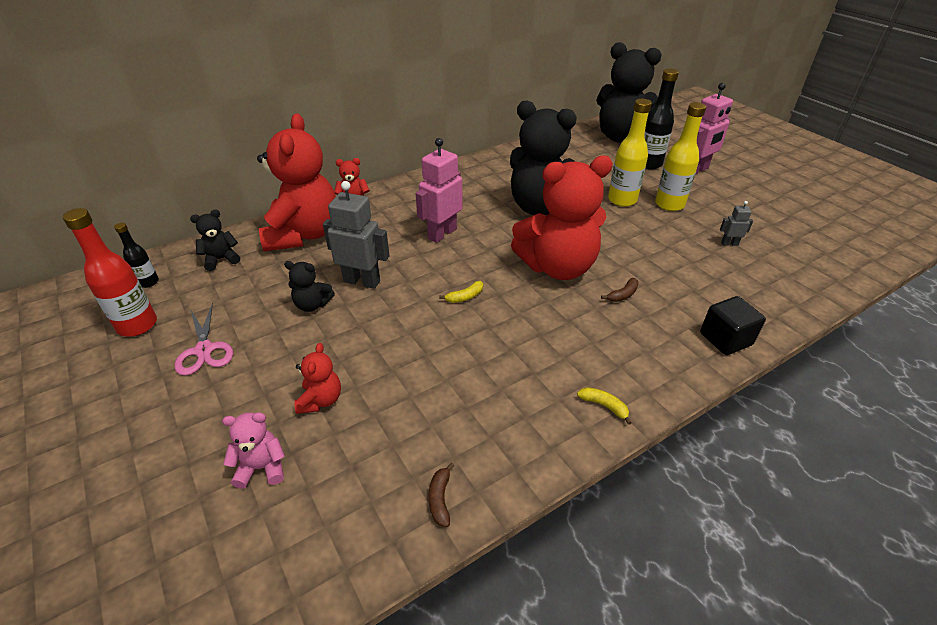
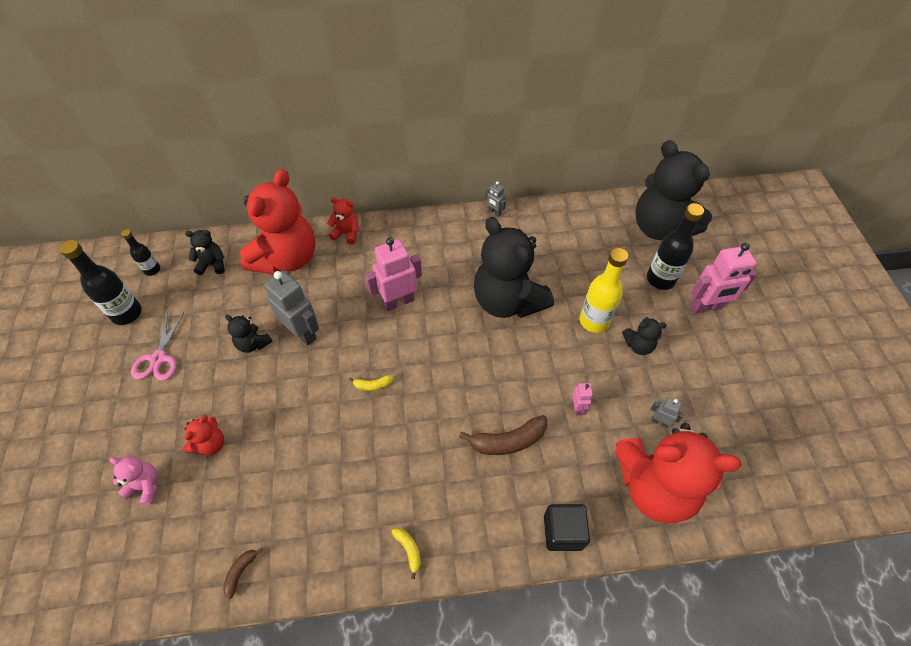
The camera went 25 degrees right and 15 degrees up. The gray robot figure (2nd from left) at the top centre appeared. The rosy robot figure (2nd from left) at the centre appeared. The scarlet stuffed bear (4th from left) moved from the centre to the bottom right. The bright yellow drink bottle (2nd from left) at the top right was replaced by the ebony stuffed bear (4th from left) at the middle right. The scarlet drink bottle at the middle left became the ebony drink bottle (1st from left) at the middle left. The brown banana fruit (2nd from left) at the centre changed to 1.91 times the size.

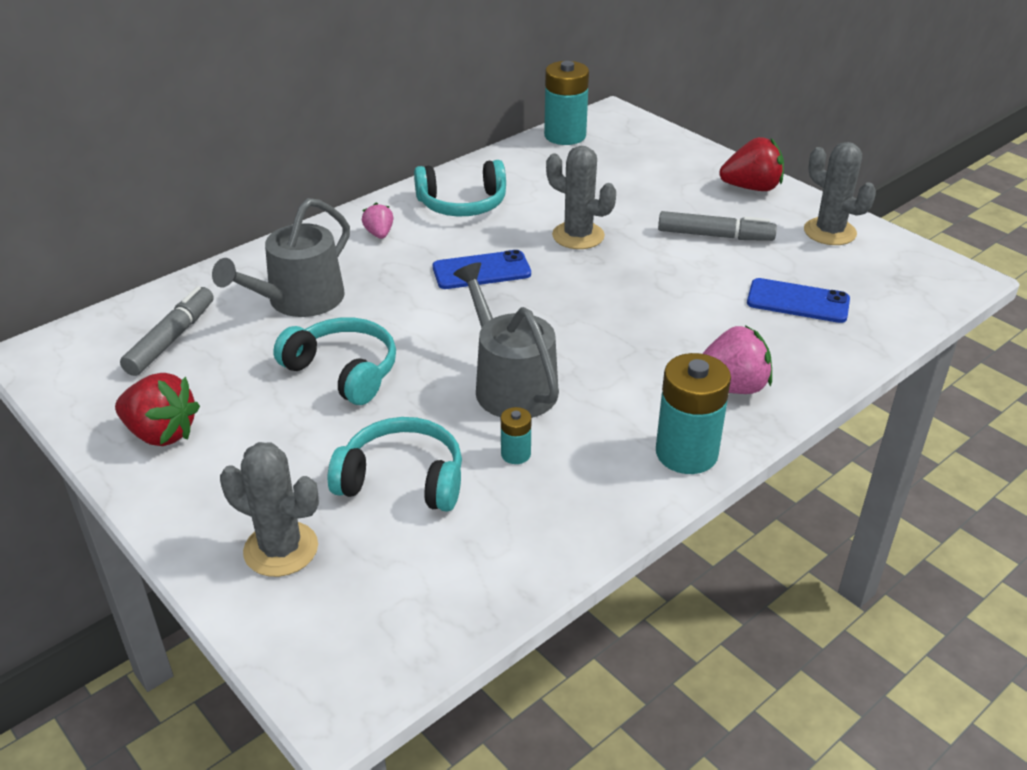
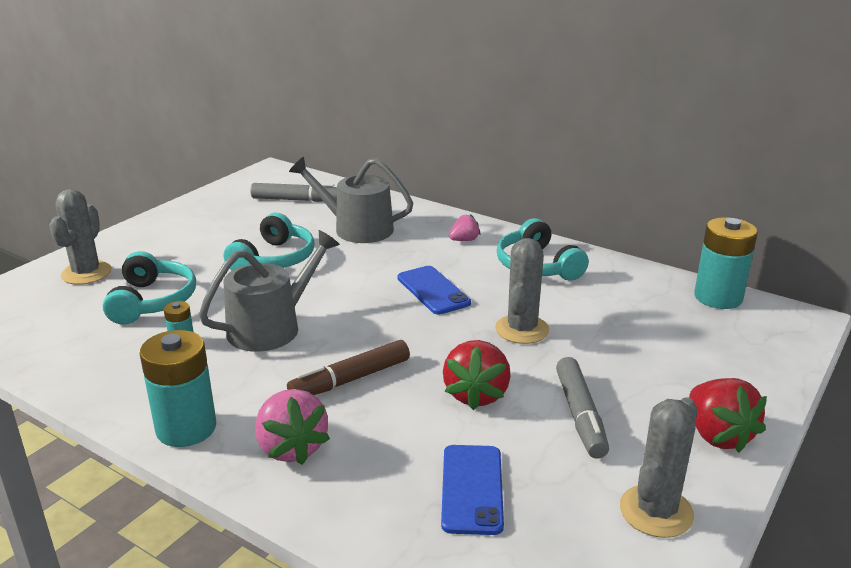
The camera went 75 degrees right and 10 degrees down. The brown marker at the centre appeared. The scarlet strawberry (1st from left) moved from the middle left to the centre.

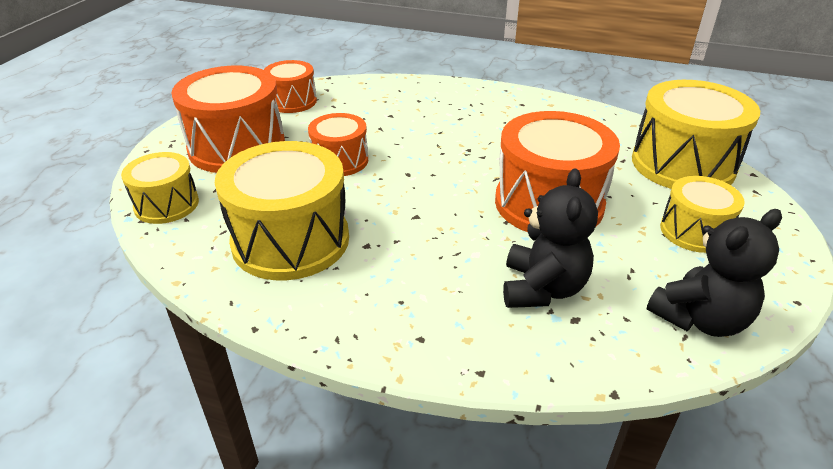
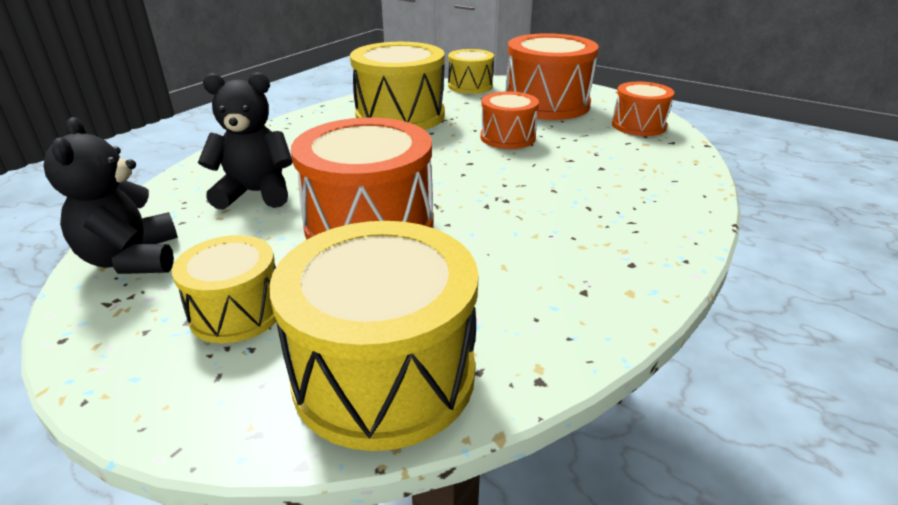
The camera went 105 degrees right and 5 degrees down. The ebony stuffed bear (1st from left in the first image) at the centre turned 150 degrees clockwise.

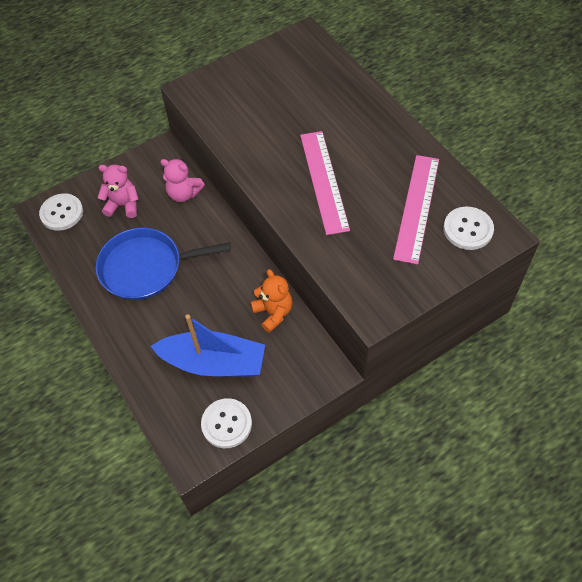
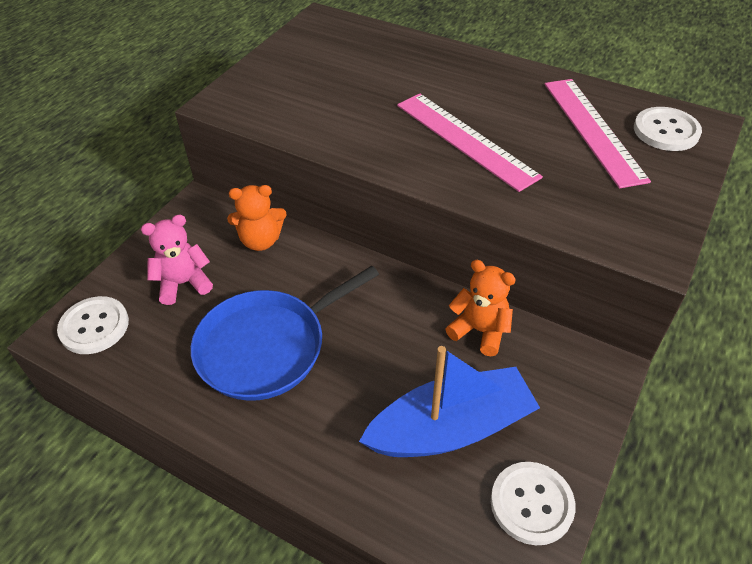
The camera went 30 degrees left and 10 degrees down. The rosy stuffed bear (2nd from left) at the top left became the bright orange stuffed bear (1st from left) at the centre.

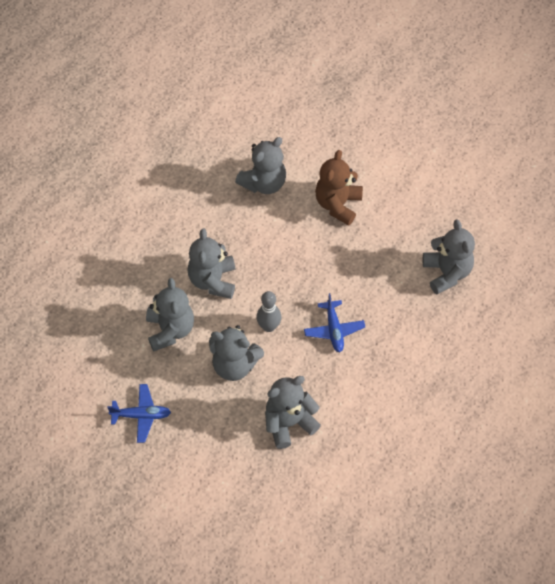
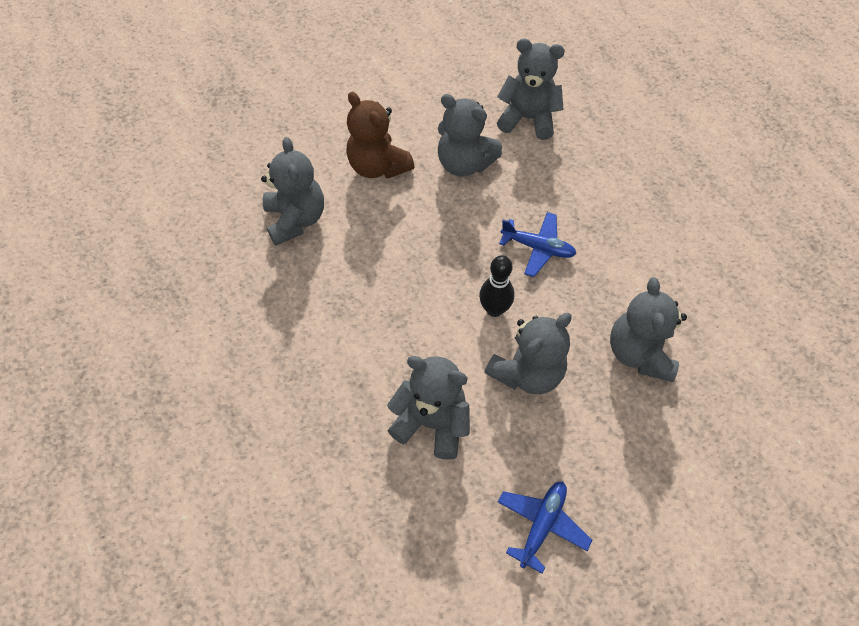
The camera went 60 degrees left and 0 degrees up. The gray stuffed bear (2nd from left in the first image) moved from the centre to the top centre. The gray skittle at the centre became the ebony skittle at the centre.

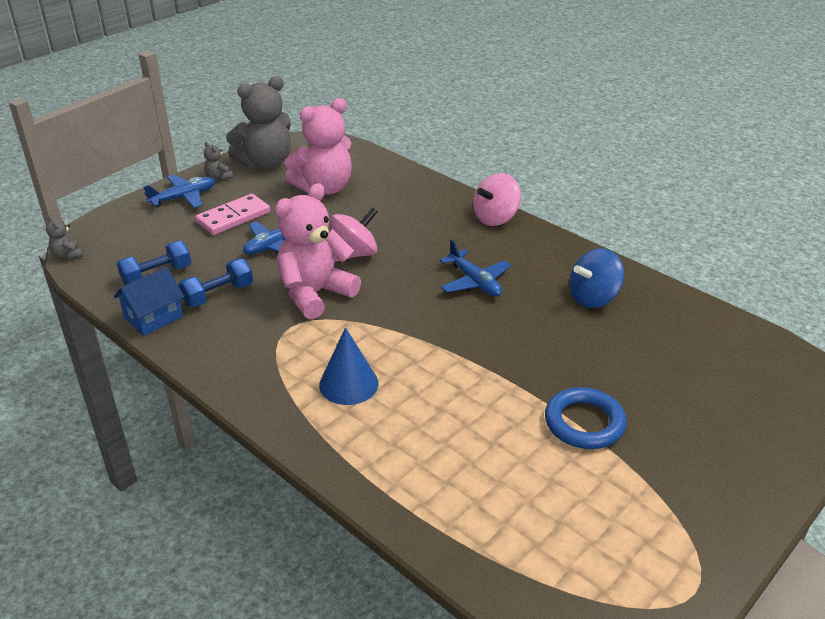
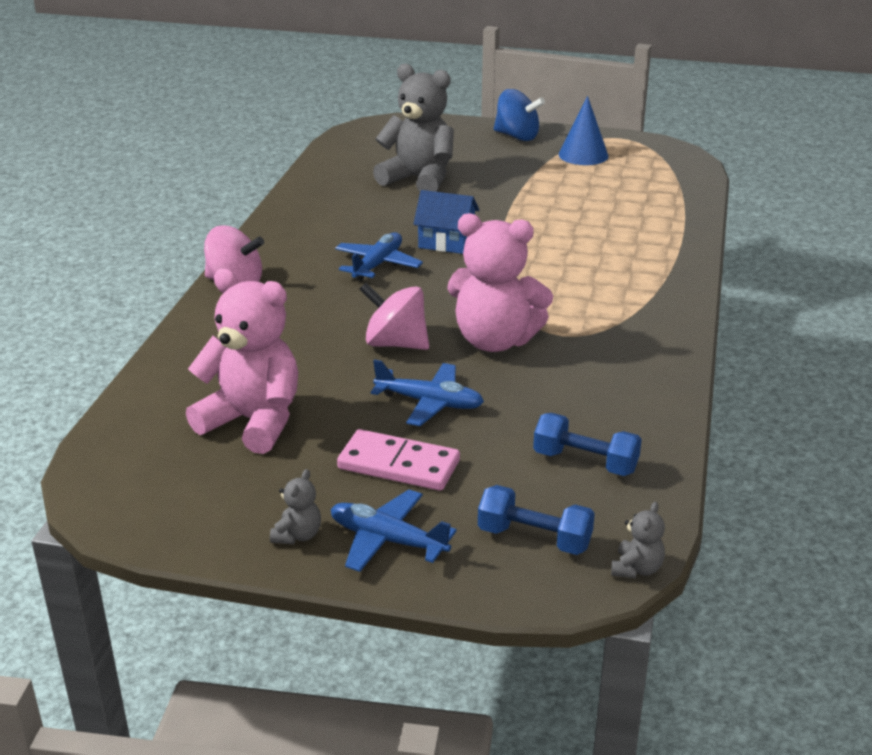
The camera went 120 degrees left and 5 degrees down. The royal blue torus at the bottom right disappeared. The royal blue cottage moved from the middle left to the top centre. The royal blue hand weight (2nd from left in the first image) moved from the middle left to the bottom centre. The gray stuffed bear (3rd from left in the first image) moved from the top left to the top centre. The royal blue cone moved from the centre to the top right. The royal blue toy top moved from the middle right to the top centre.

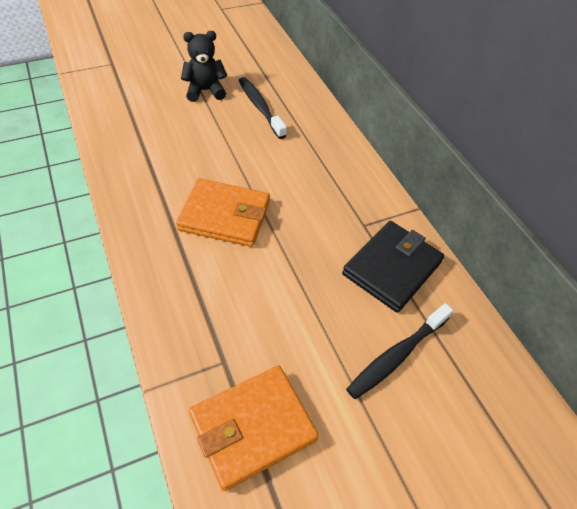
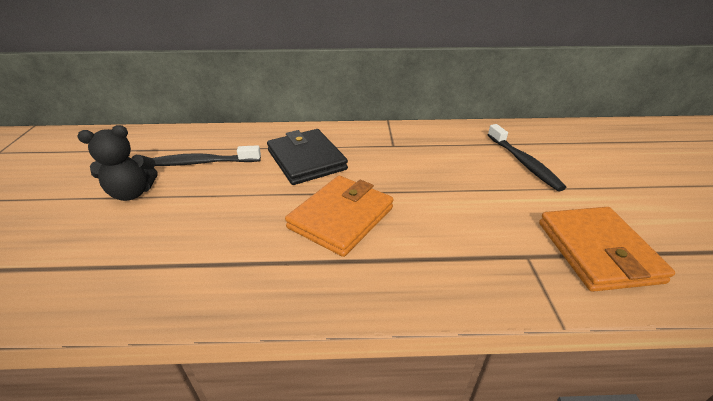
The camera went 65 degrees left and 15 degrees down. The ebony billfold moved from the middle right to the centre. The ebony stuffed bear at the top centre turned 120 degrees counterclockwise.

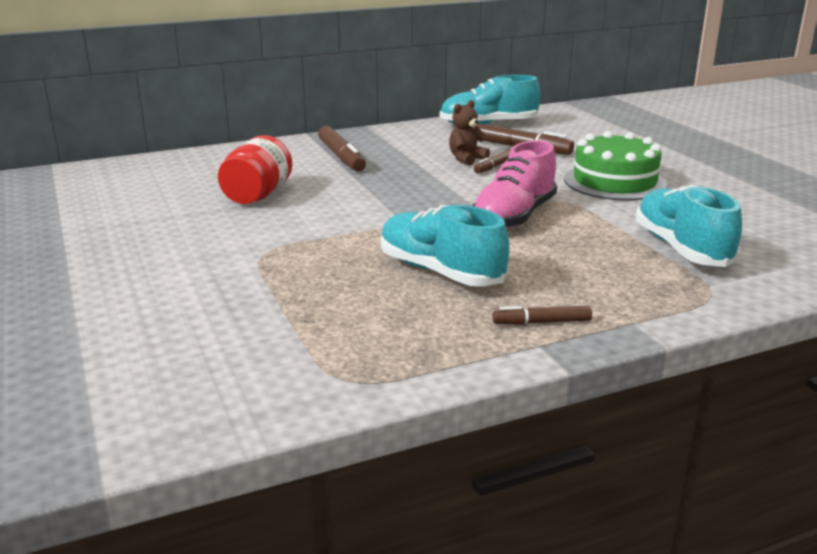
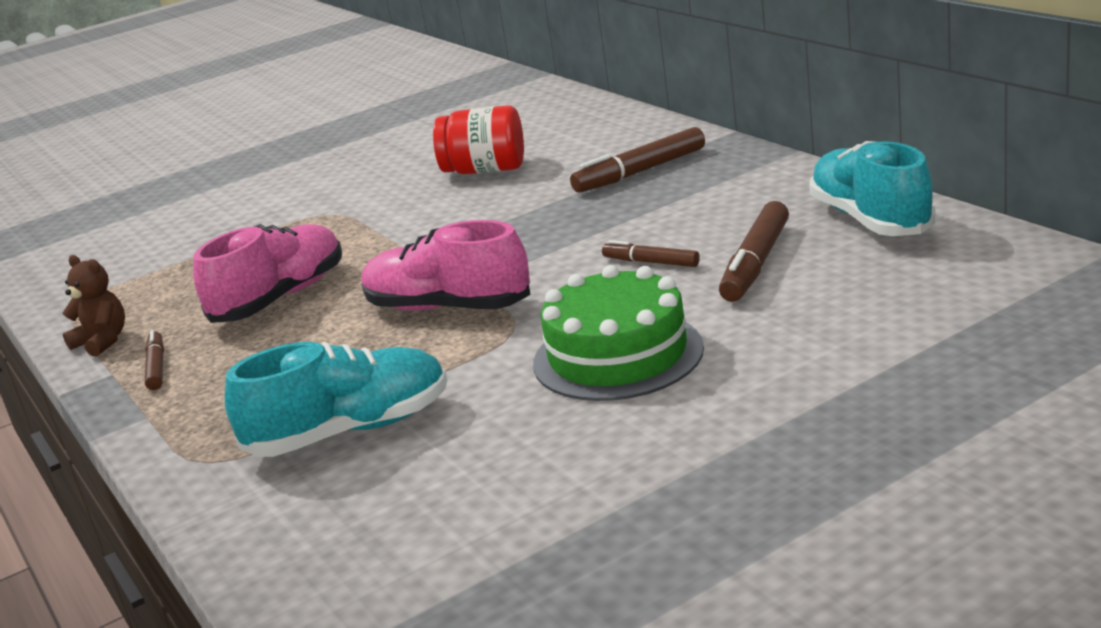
The camera went 85 degrees right and 0 degrees up. The brown stuffed bear moved from the top centre to the middle left. The turquoise shoe (1st from left) at the centre became the rosy shoe (1st from left) at the middle left.

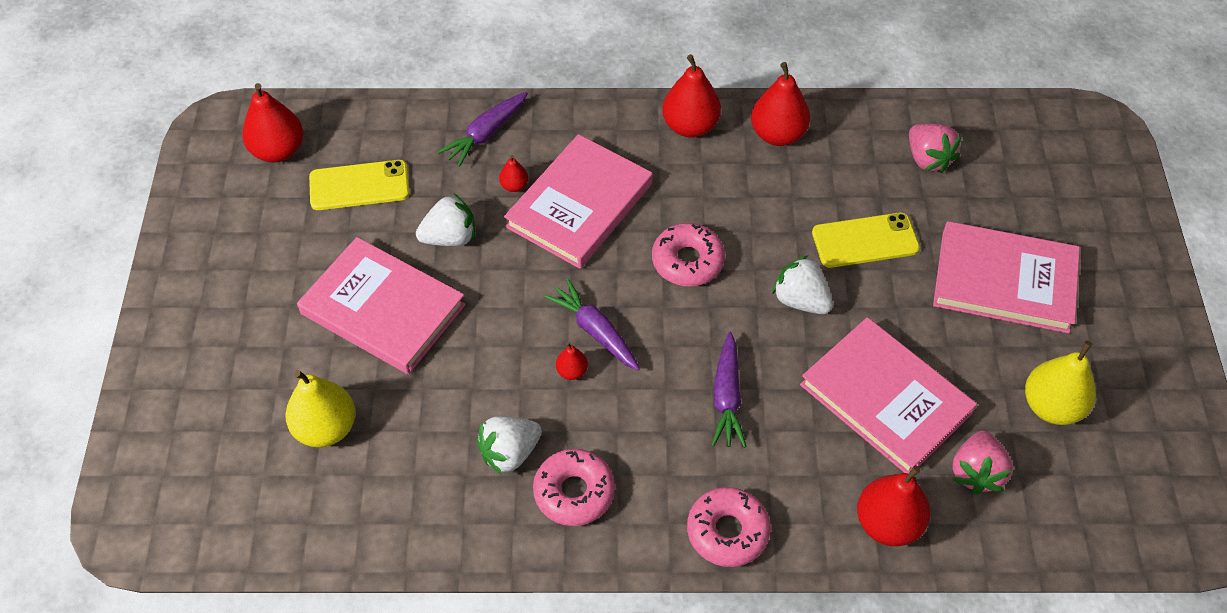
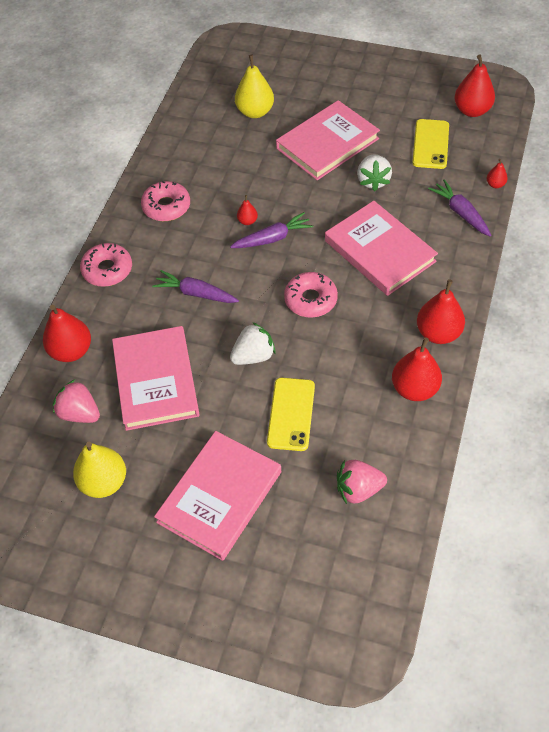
The camera went 110 degrees right and 0 degrees up. The pure white strawberry (2nd from left) at the bottom centre disappeared. The scarlet toy pear (2nd from left in the first image) moved from the top centre to the top right. The rosy hardback (3rd from left in the first image) at the middle right turned 75 degrees counterclockwise.

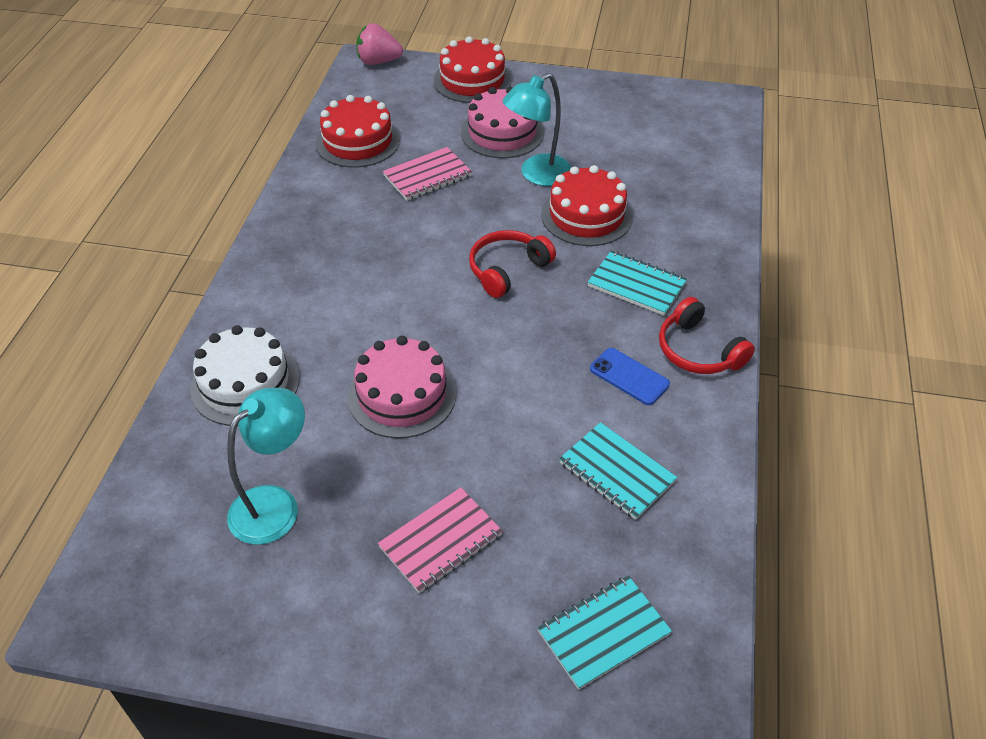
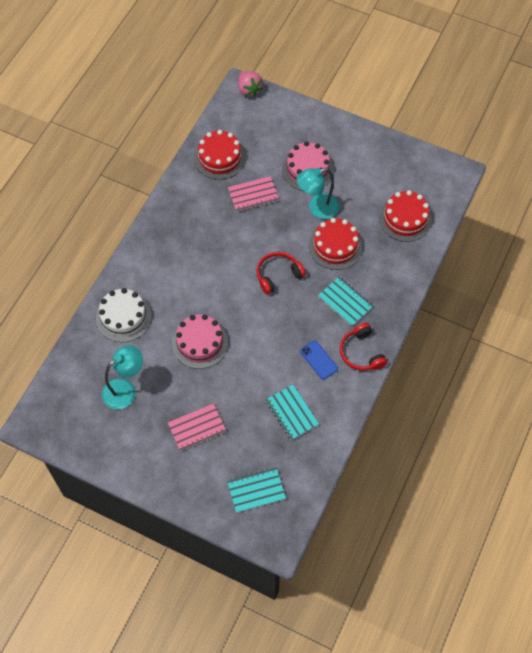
The camera went 15 degrees right and 15 degrees up. The scarlet gateau (2nd from left in the first image) moved from the top centre to the top right. The rosy strawberry at the top centre turned 135 degrees counterclockwise.

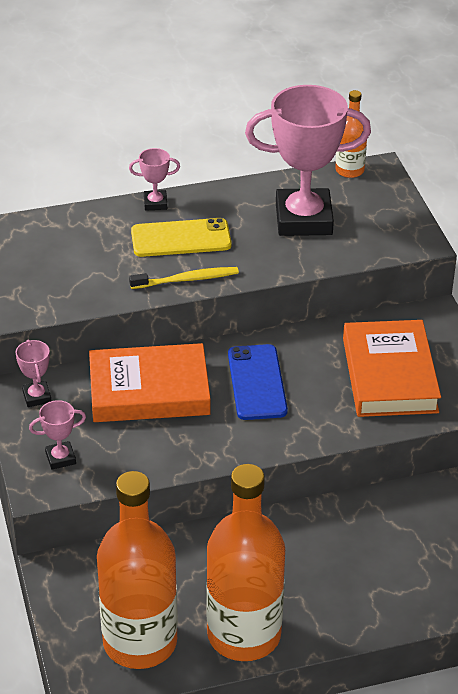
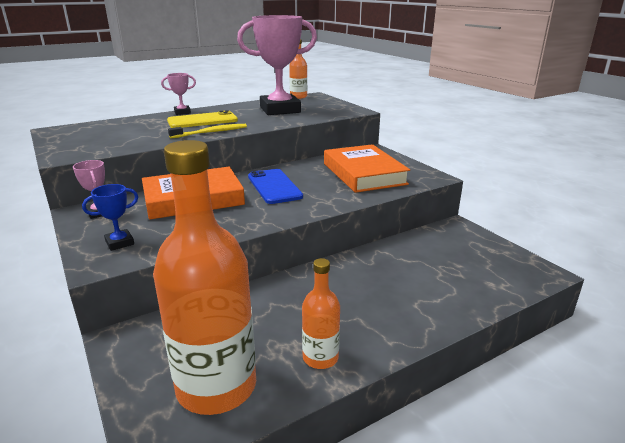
The camera went 15 degrees left and 15 degrees down. The rosy trophy (2nd from left) at the middle left became the royal blue trophy at the middle left. The bright orange drink bottle (2nd from left in the first image) at the bottom centre changed to 0.49 times the size.

